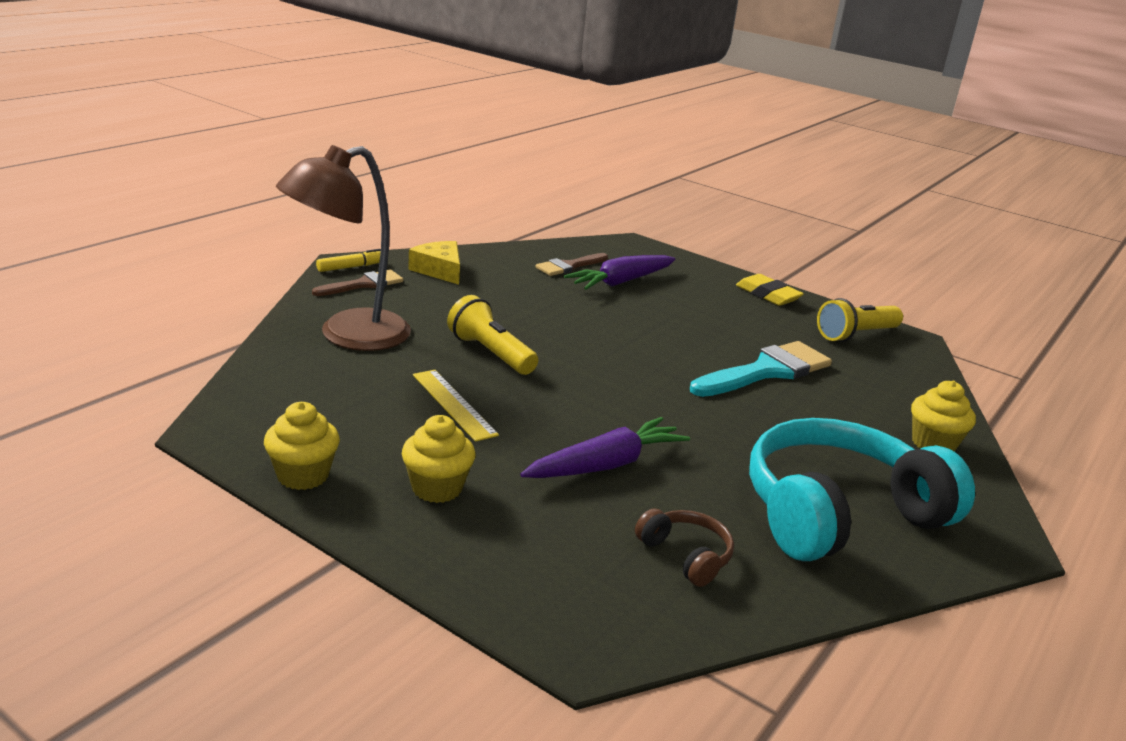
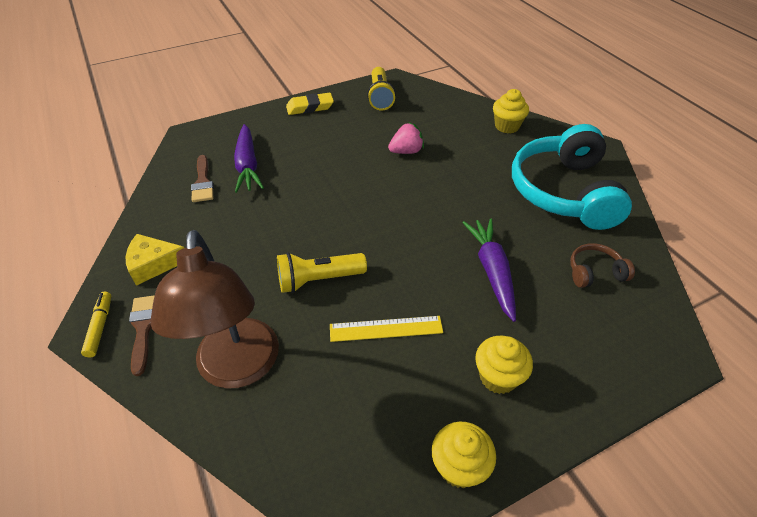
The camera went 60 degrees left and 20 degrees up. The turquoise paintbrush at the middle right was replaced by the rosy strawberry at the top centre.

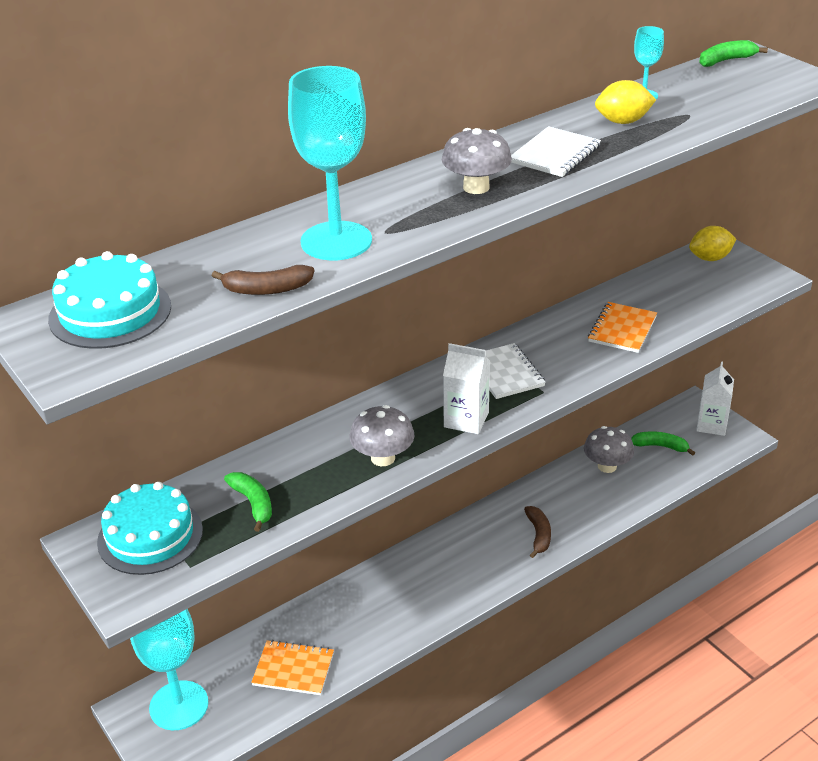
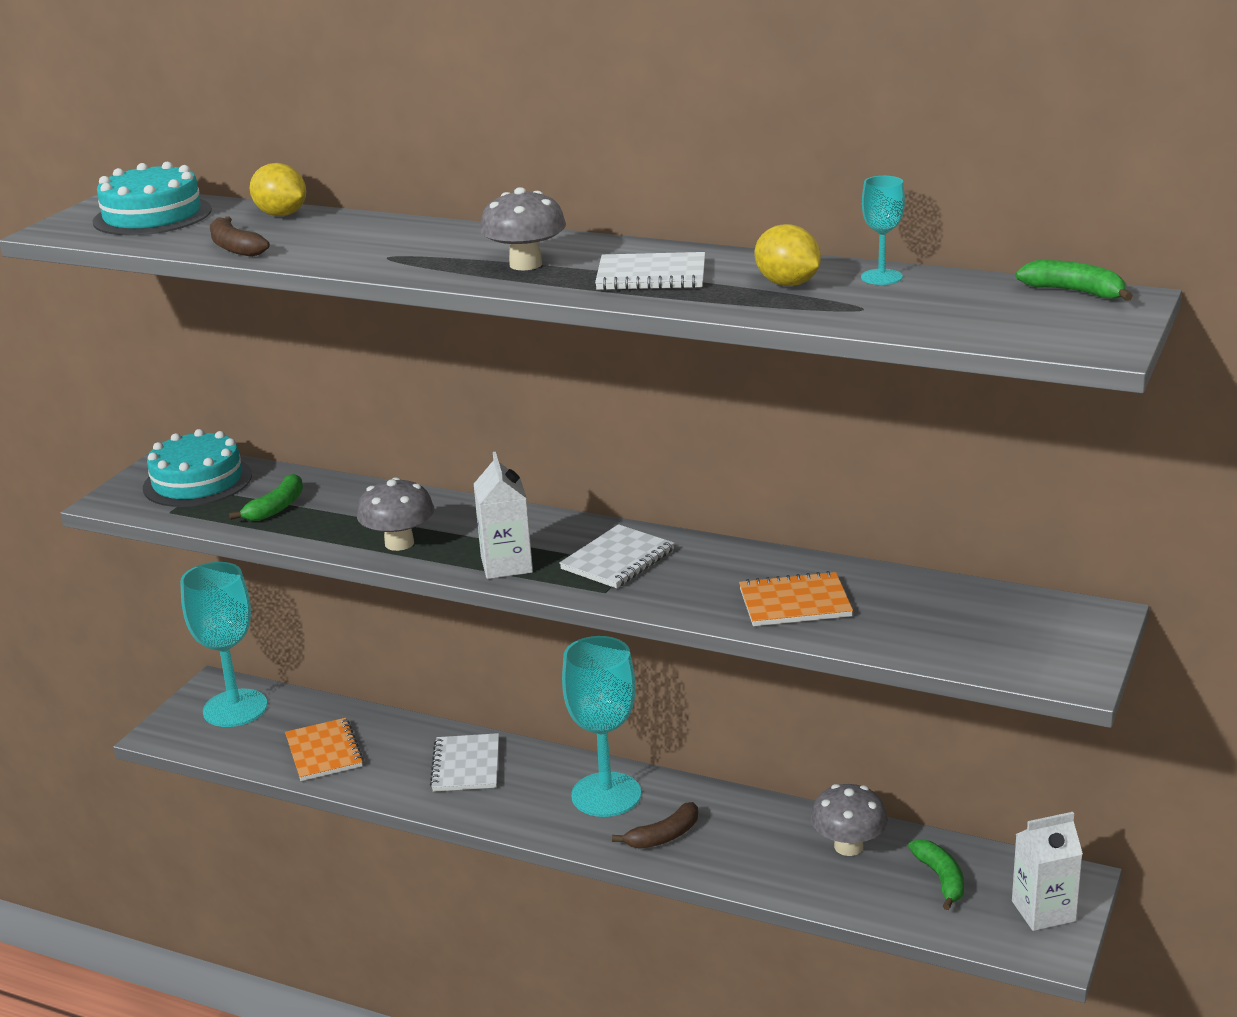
The camera went 60 degrees right and 10 degrees down. The pure white exercise book (1st from left) at the bottom centre appeared. The turquoise wine glass (2nd from left) moved from the top centre to the bottom centre. The bright yellow toy lemon (2nd from left in the first image) moved from the top right to the top left.

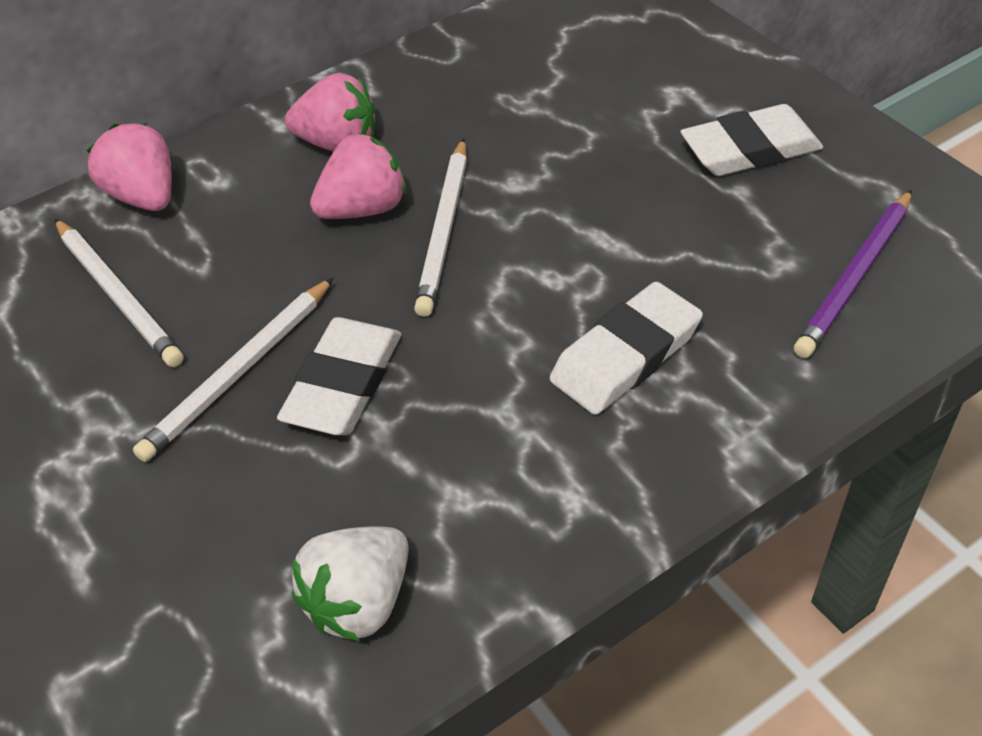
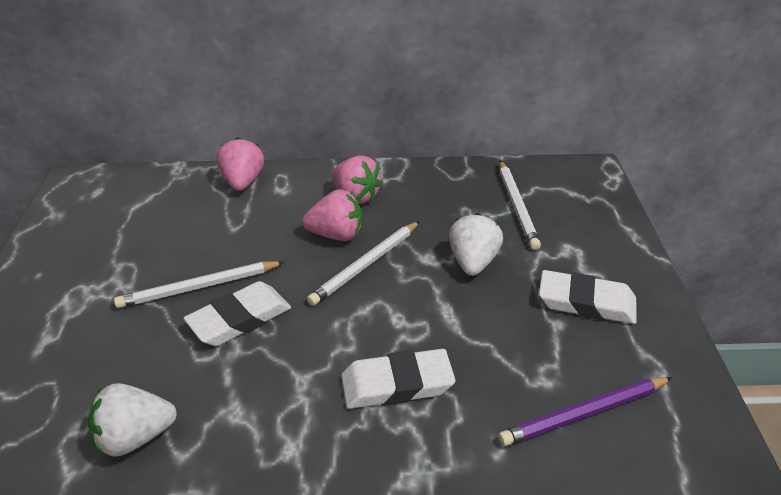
The camera went 30 degrees right and 10 degrees down. The pure white strawberry (2nd from left) at the centre appeared. The pure white pencil (1st from left in the first image) moved from the middle left to the centre.

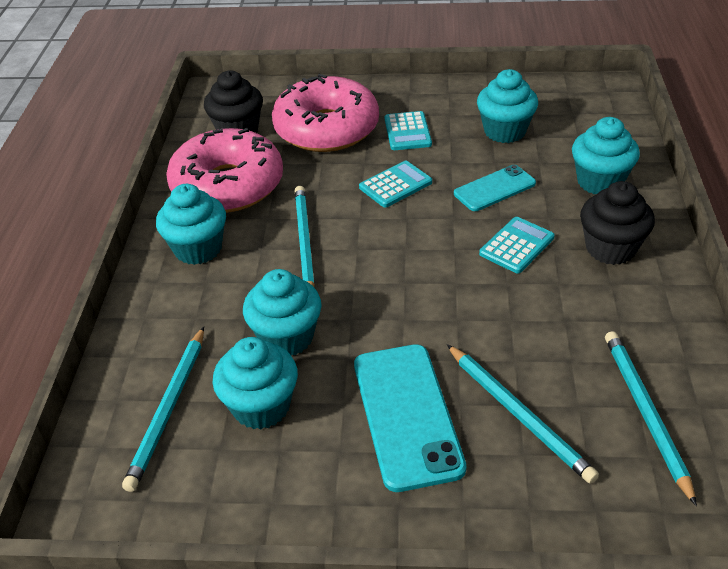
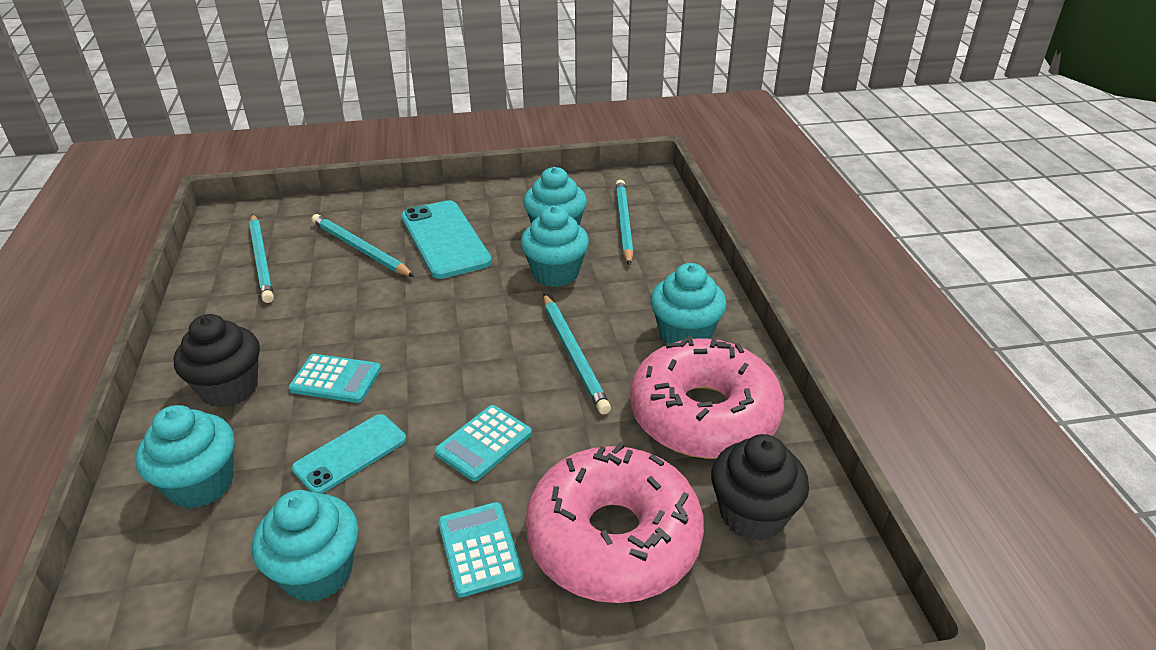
The camera went 165 degrees right and 5 degrees down. The turquoise pocket calculator (3rd from left in the first image) at the middle right turned 105 degrees counterclockwise.

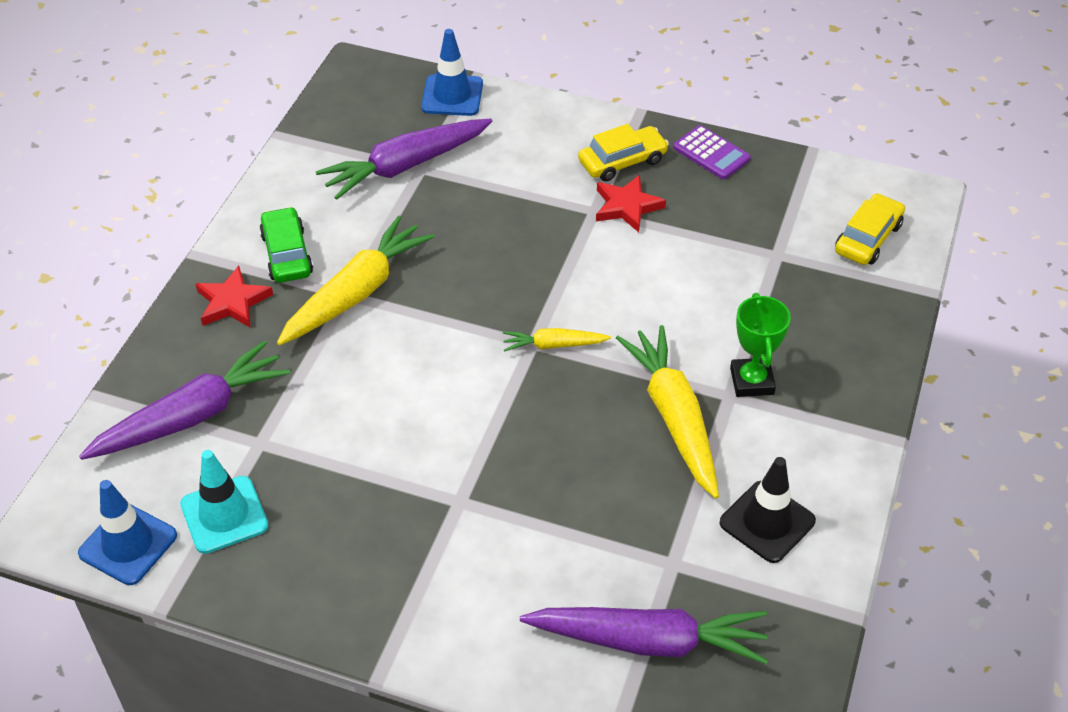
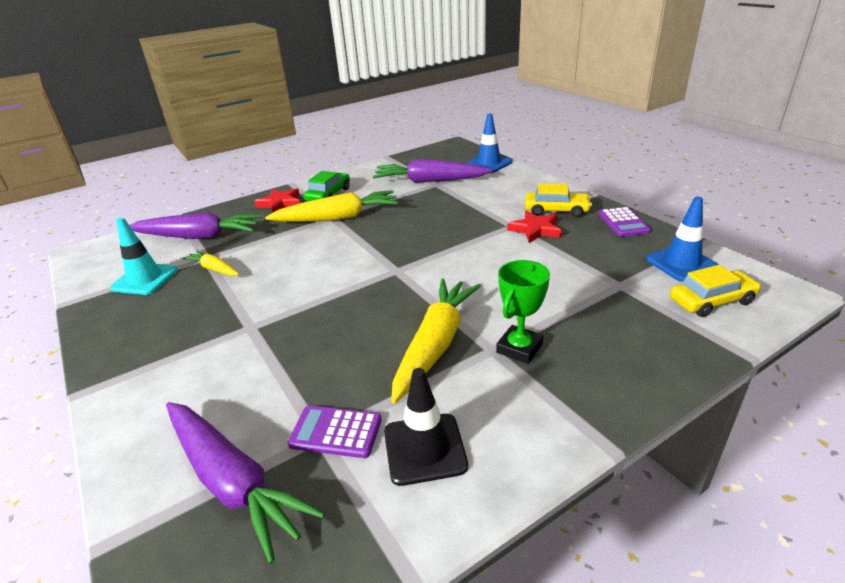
The camera went 40 degrees right and 15 degrees down. The royal purple pocket calculator (1st from left) at the bottom centre appeared. The royal blue road cone (1st from left in the first image) moved from the bottom left to the middle right. The bright yellow root vegetable (2nd from left in the first image) moved from the centre to the middle left.

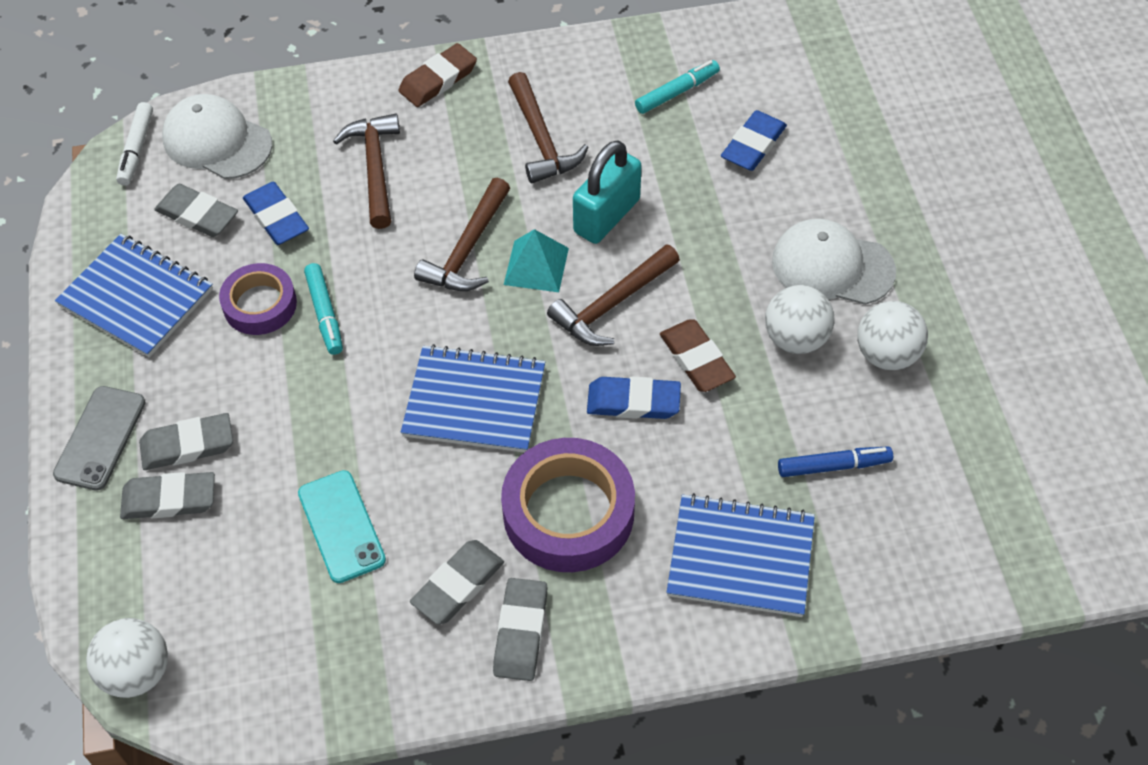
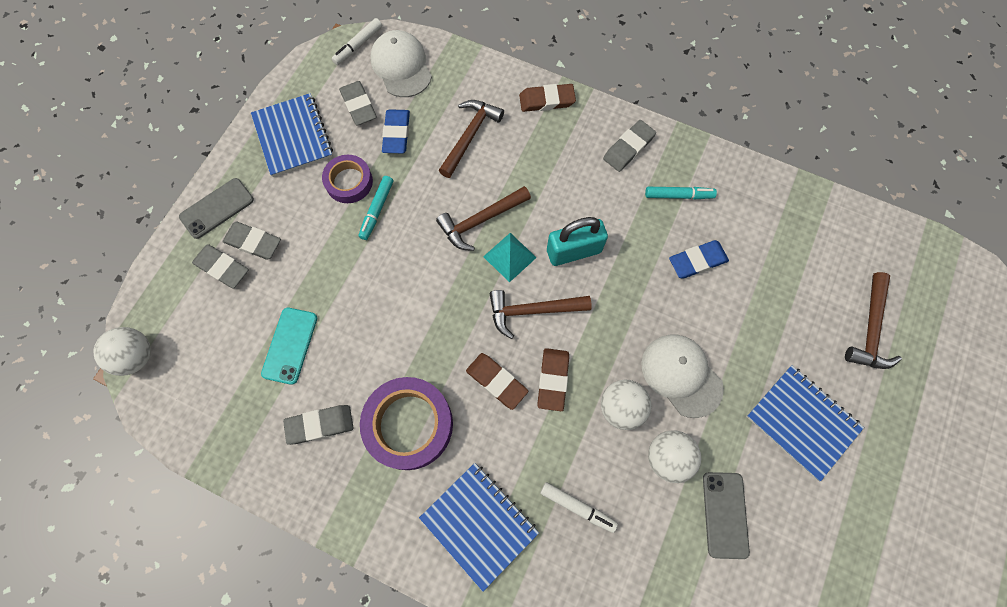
The camera went 35 degrees right and 15 degrees up. The gray phone (2nd from left) at the bottom right appeared. The royal blue exercise book (2nd from left in the first image) moved from the centre to the bottom right. The gray eraser (5th from left) moved from the bottom centre to the top centre. The brown carpenter's hammer (3rd from left in the first image) moved from the top centre to the middle right. The royal blue eraser (2nd from left) at the centre became the brown eraser (1st from left) at the centre. The royal blue marker at the middle right became the pure white marker (2nd from left) at the bottom centre.

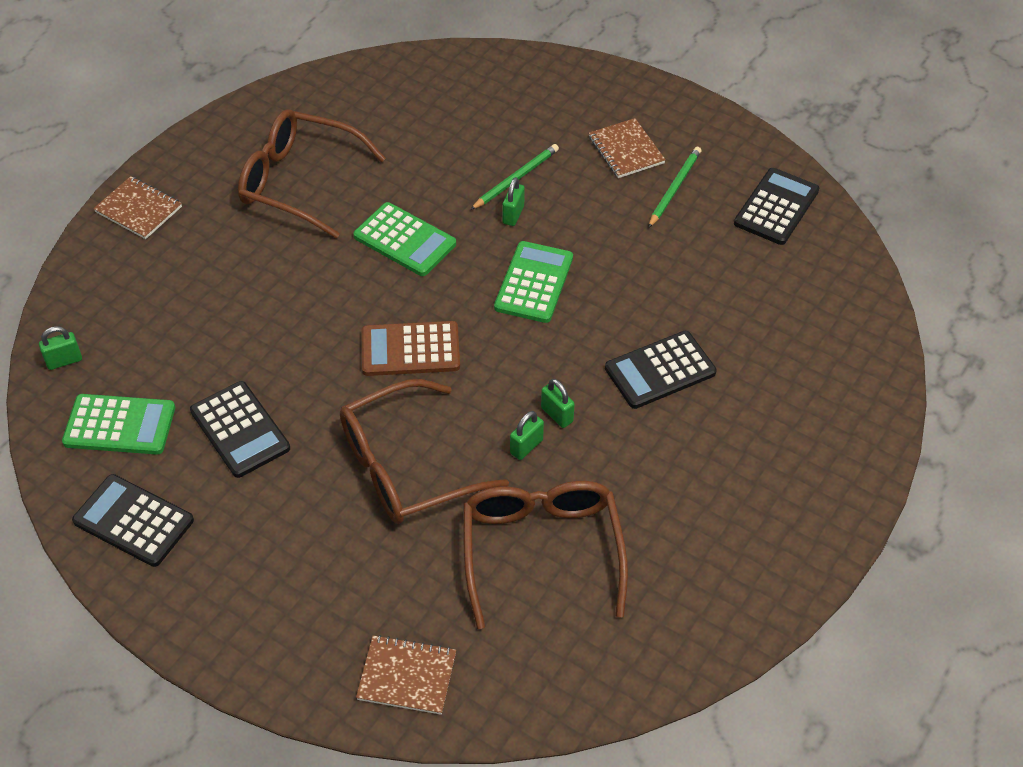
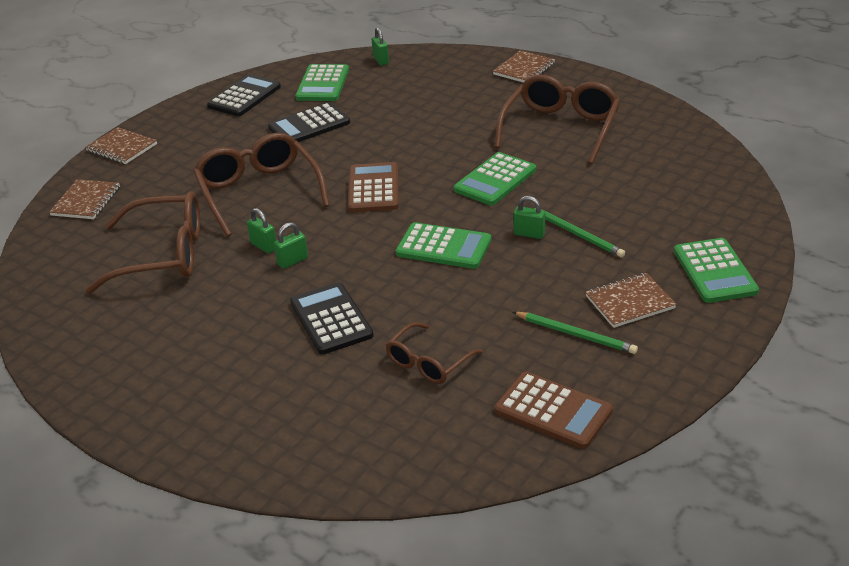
The camera went 95 degrees right and 15 degrees down. The brown exercise book (2nd from left) at the top left appeared. The brown eyeglasses (3rd from left) at the centre appeared. The green pocket calculator (4th from left) at the middle right appeared. The ebony pocket calculator (4th from left) at the top right became the brown pocket calculator (2nd from left) at the bottom centre.

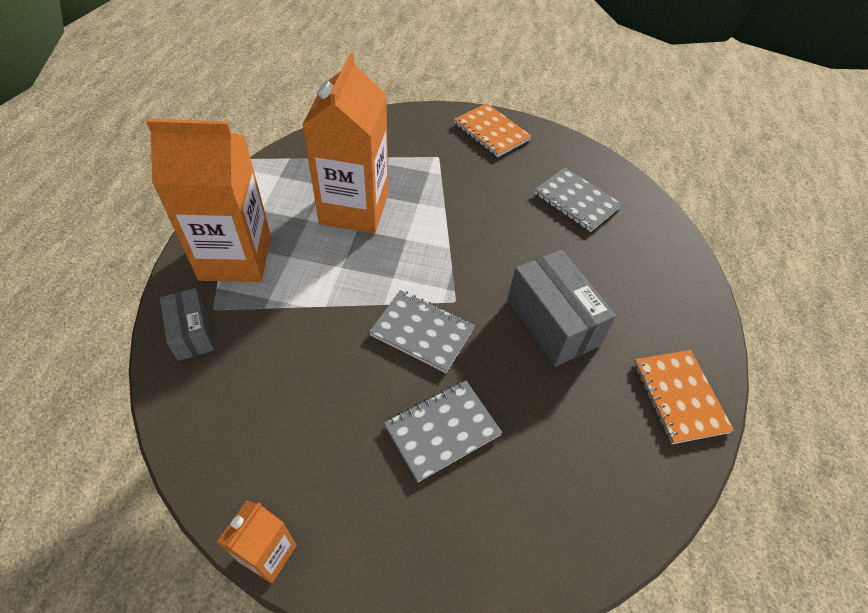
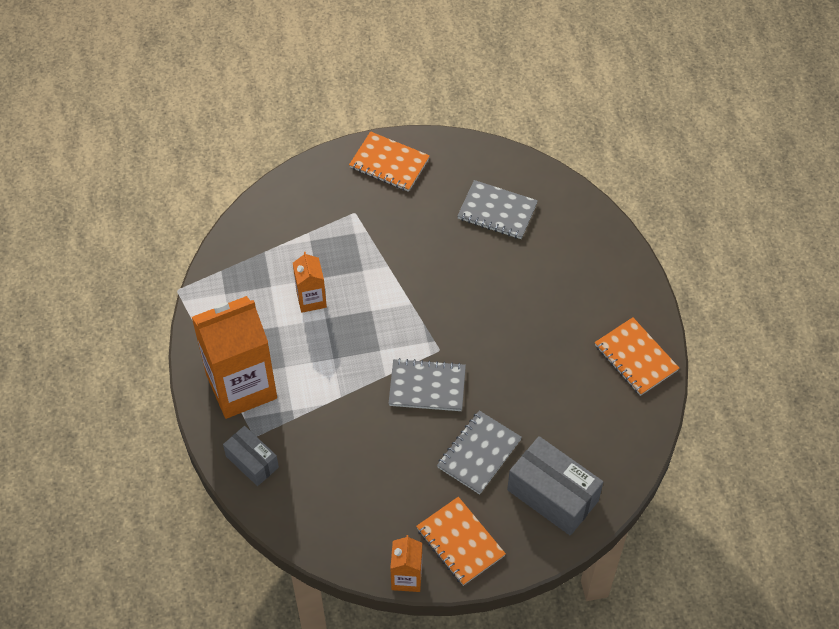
The camera went 20 degrees left and 5 degrees up. The bright orange exercise book (2nd from left) at the bottom centre appeared. The gray package (2nd from left) moved from the centre to the bottom centre. The bright orange milk carton (3rd from left in the first image) at the top centre changed to 0.48 times the size.

